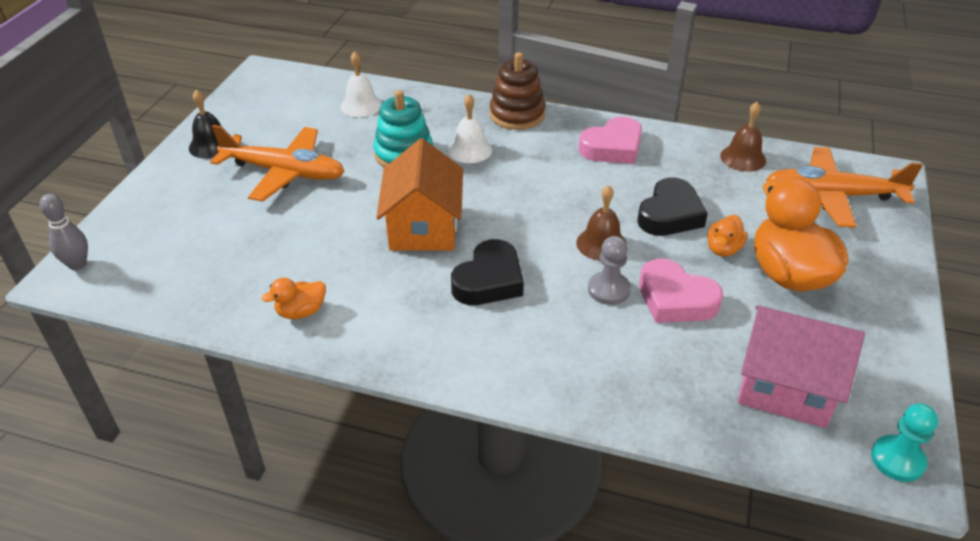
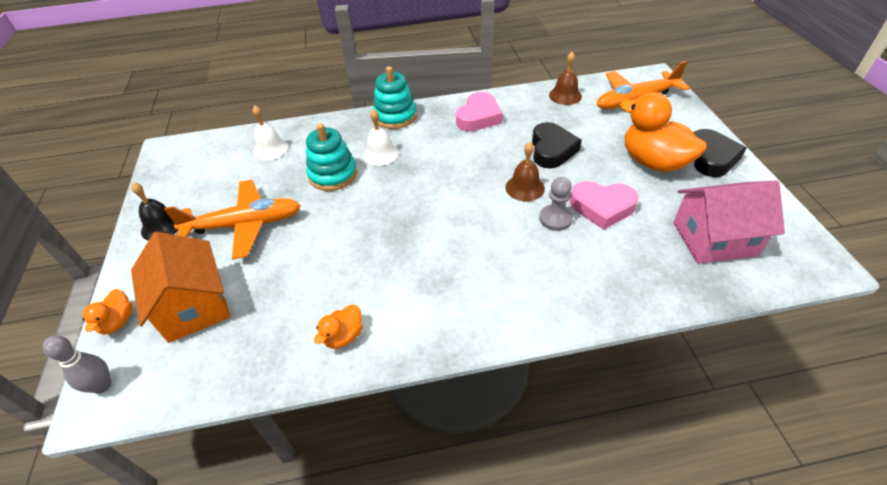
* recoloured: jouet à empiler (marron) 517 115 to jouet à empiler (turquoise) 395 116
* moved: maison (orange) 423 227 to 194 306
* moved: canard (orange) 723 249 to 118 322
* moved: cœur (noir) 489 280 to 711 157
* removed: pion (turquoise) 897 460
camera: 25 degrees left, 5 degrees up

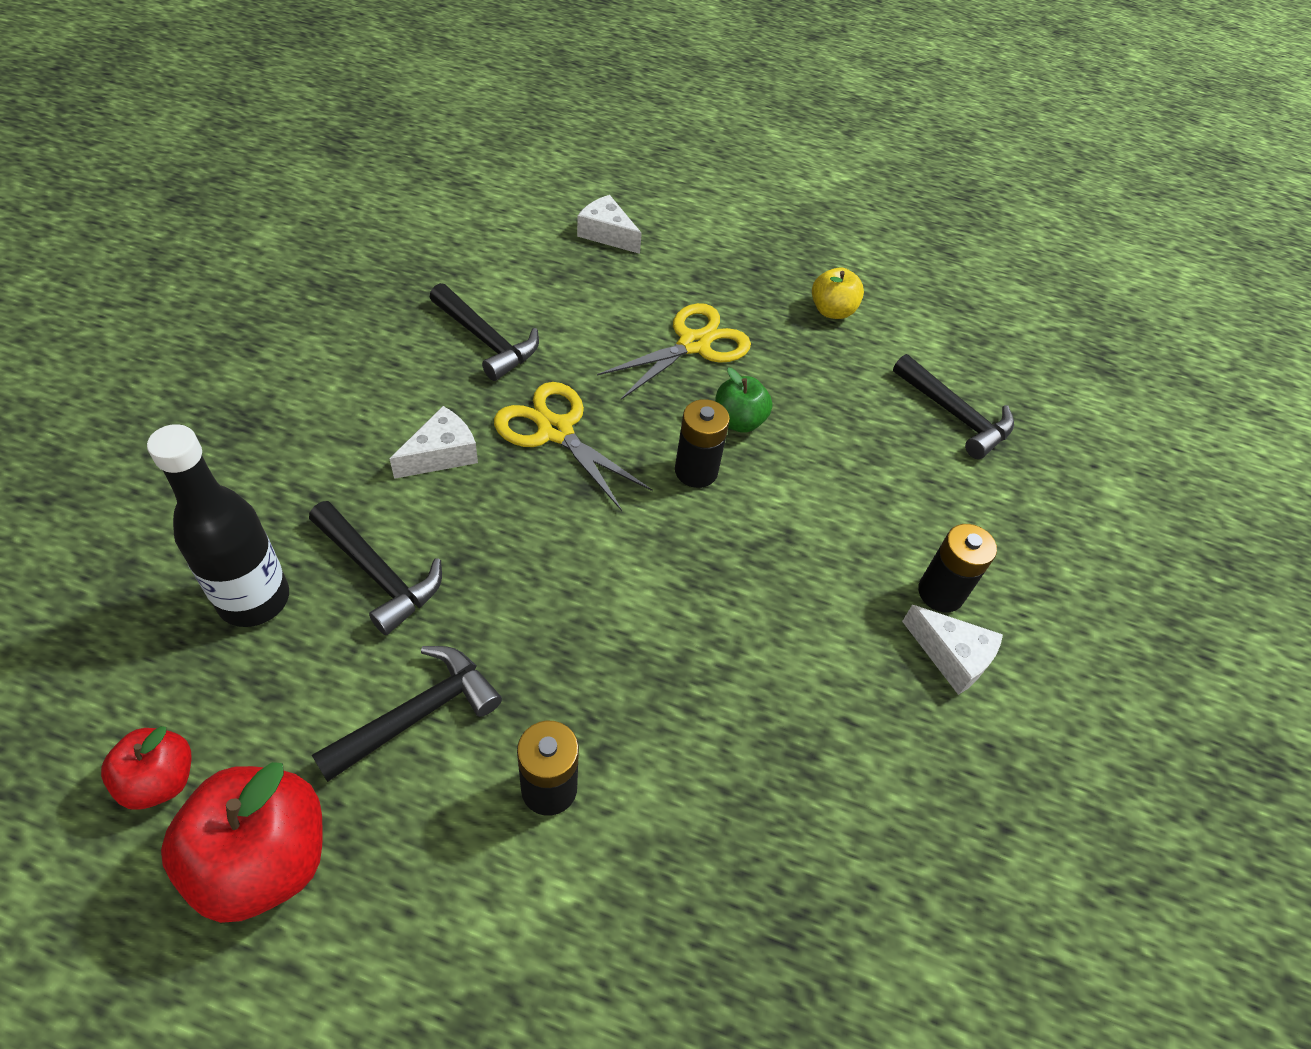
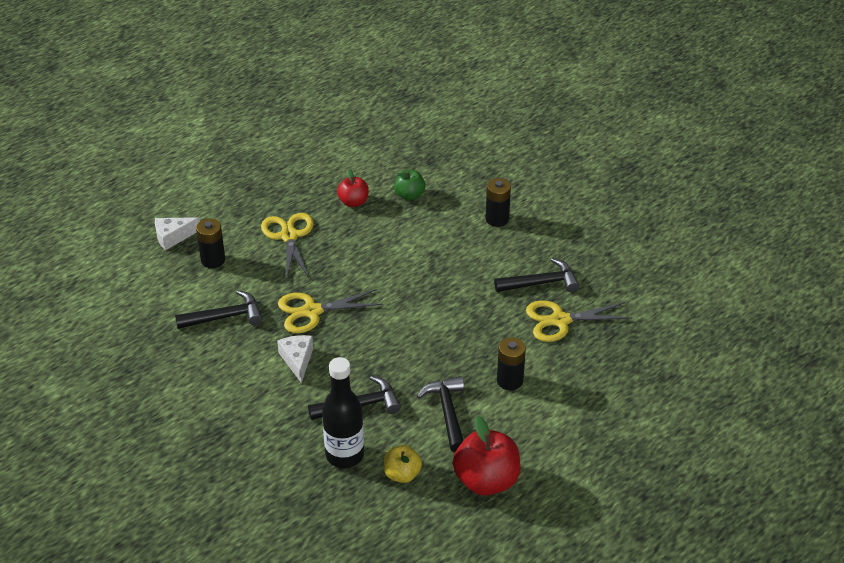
* moved: pomme (jaune) 832 311 to 402 474
* moved: marteau (noir) 955 415 to 541 283
* moved: pomme (vert) 738 421 to 409 195
* moved: pile (noir) 696 471 to 213 260
* removed: fromage (blanc) 952 656
* moved: pomme (rouge) 160 780 to 353 202
* added: ciseaux (jaune) 560 320
camera: 55 degrees left, 10 degrees down

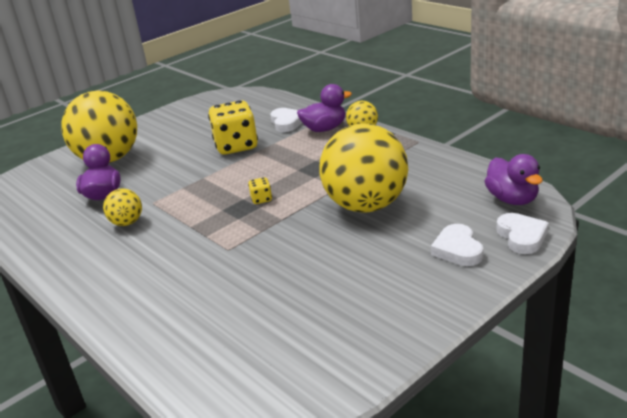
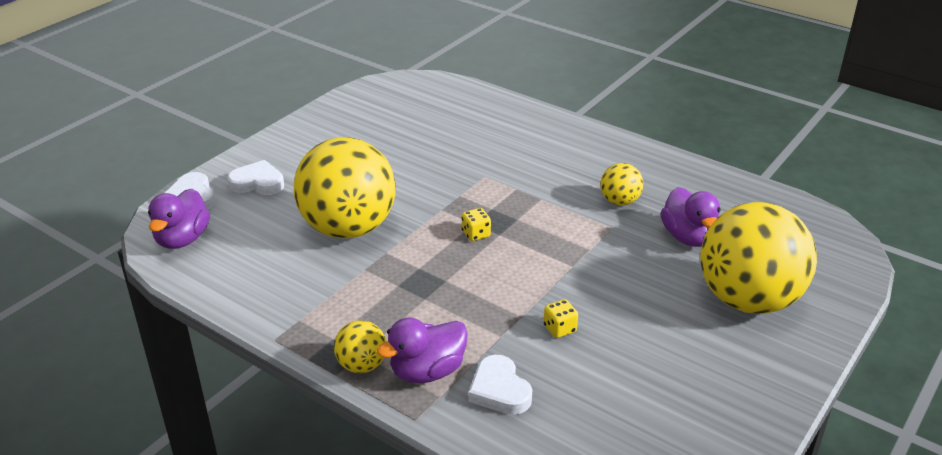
* resized: dé (jaune) 236 146 = 559 329 x0.42
* turned: canard (violet) 512 199 = 182 239 135 degrees counterclockwise
* turned: cœur (blanc) 457 249 = 258 183 60 degrees counterclockwise
camera: 165 degrees right, 5 degrees up

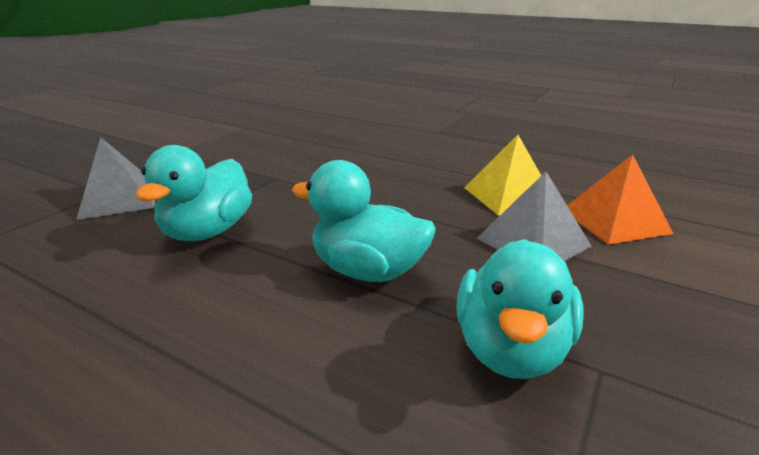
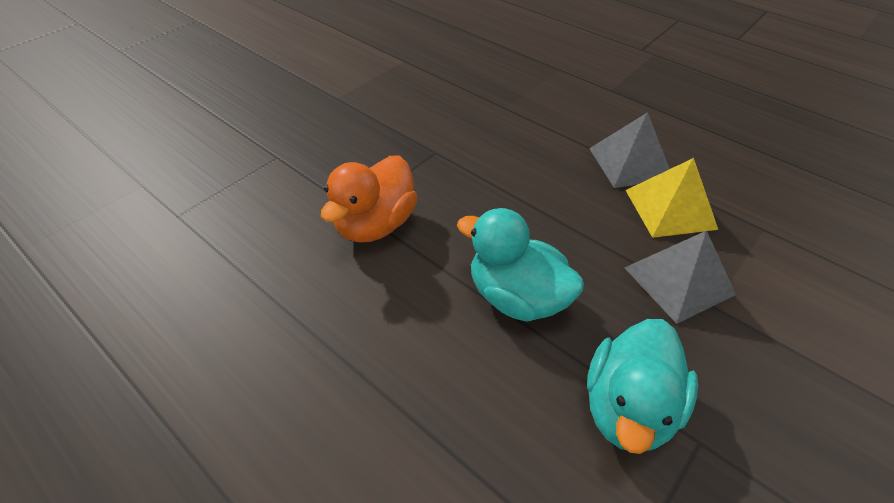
* moved: pyramide (gris) 118 199 to 630 163
* recoloured: canard (turquoise) 208 231 to canard (orange) 375 224
* removed: pyramide (orange) 614 221
camera: 10 degrees right, 20 degrees up

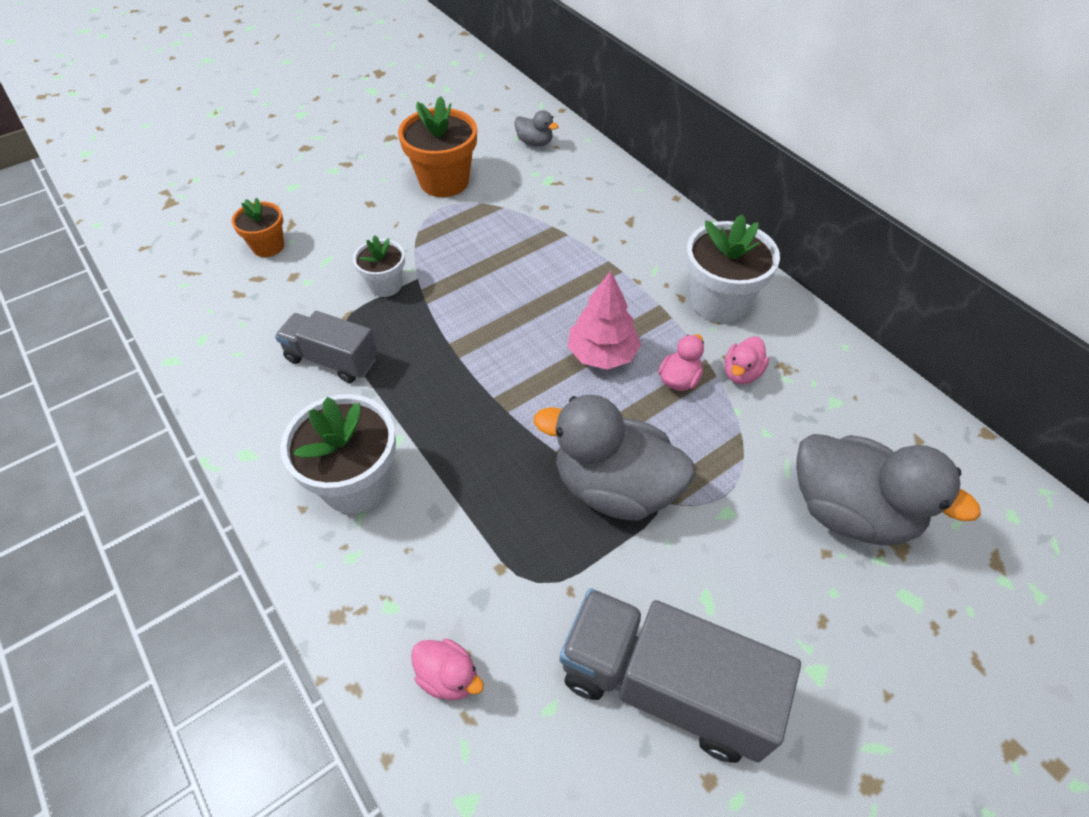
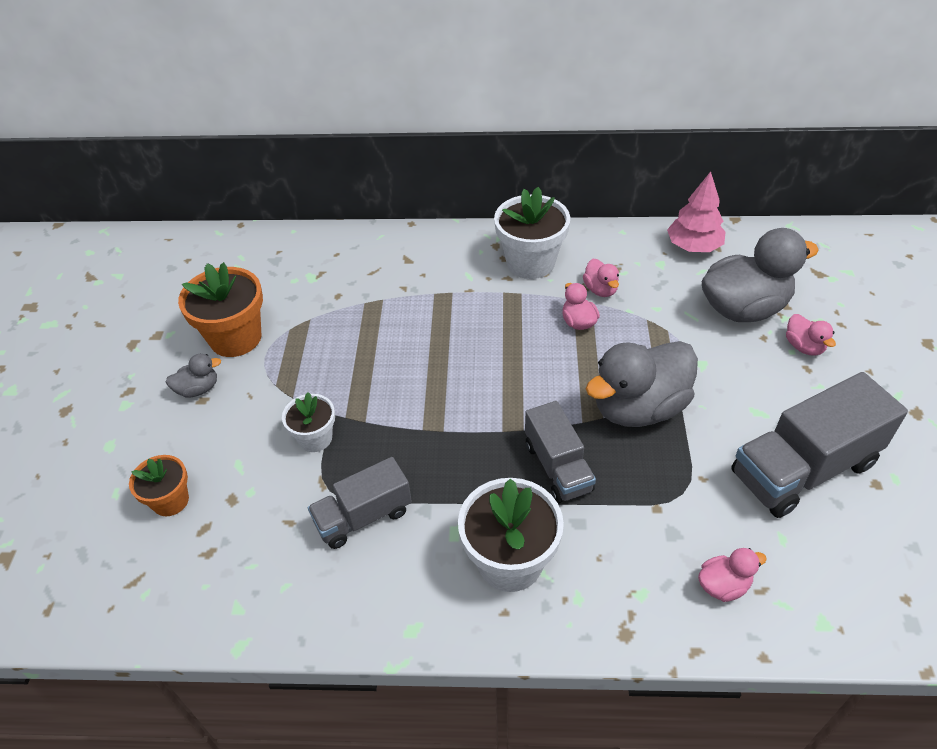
* moved: canard (gris) 535 143 to 198 389
* moved: arbre (rose) 602 354 to 693 246
* added: canard (rose) 804 346
* added: camion (gris) 557 467
camera: 50 degrees left, 5 degrees down

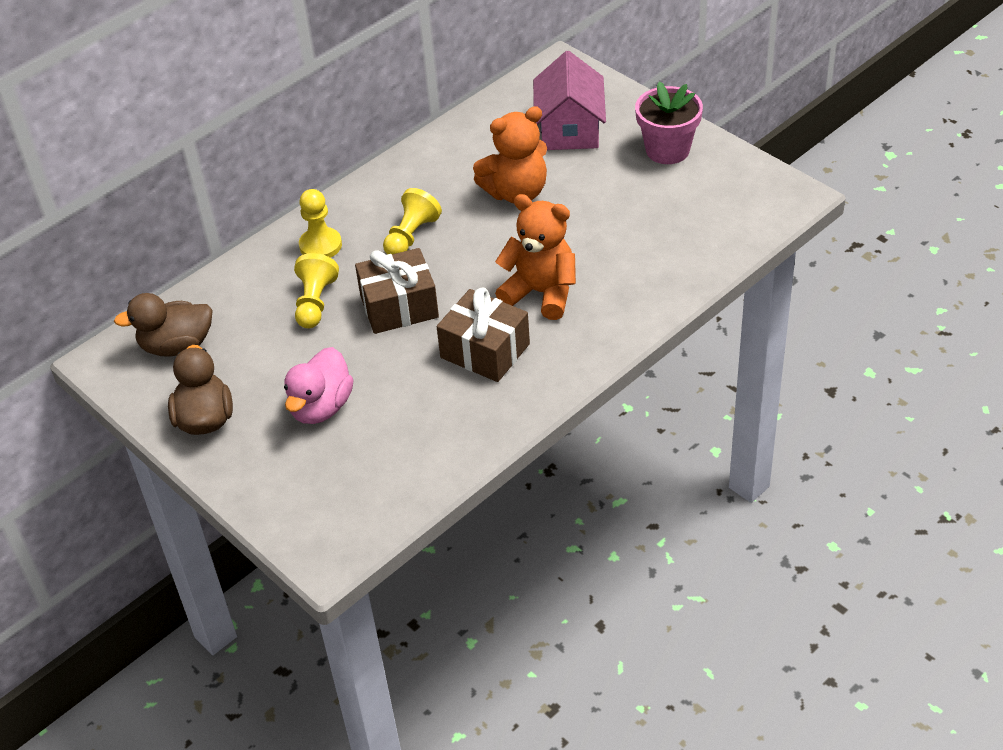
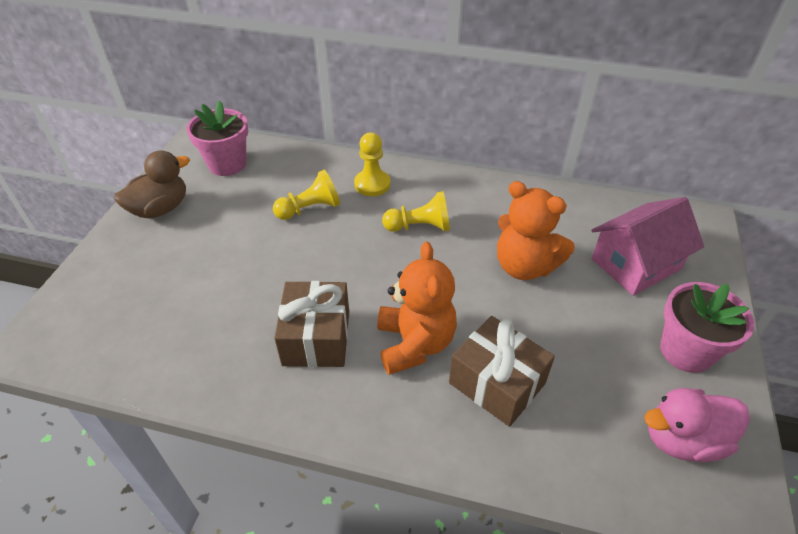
* moved: cadeau (marron) 399 306 to 497 383
* replaced: canard (marron) 177 346 to pot de fleurs (rose) 227 164
* moved: canard (rose) 321 407 to 683 439
camera: 55 degrees right, 0 degrees up

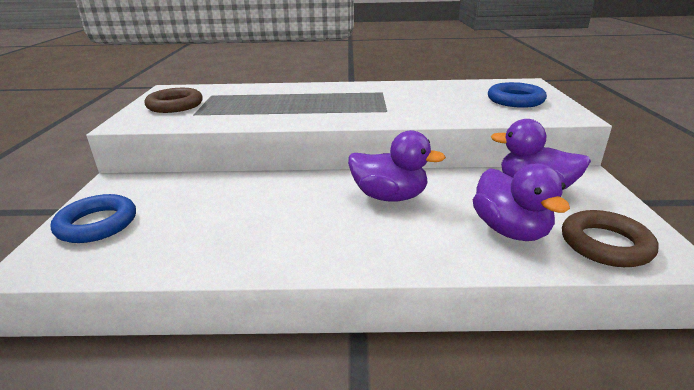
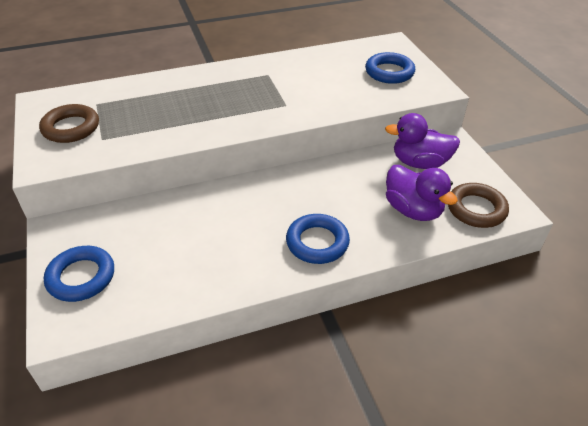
* removed: canard (violet) 389 196
* added: anneau (bleu) 317 242
camera: 20 degrees left, 15 degrees up

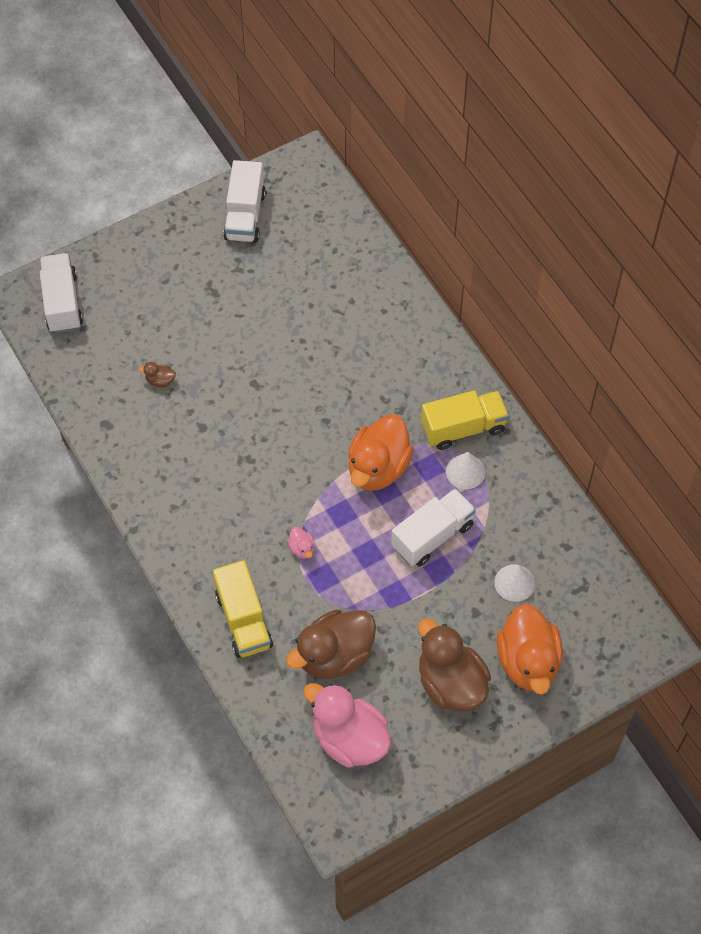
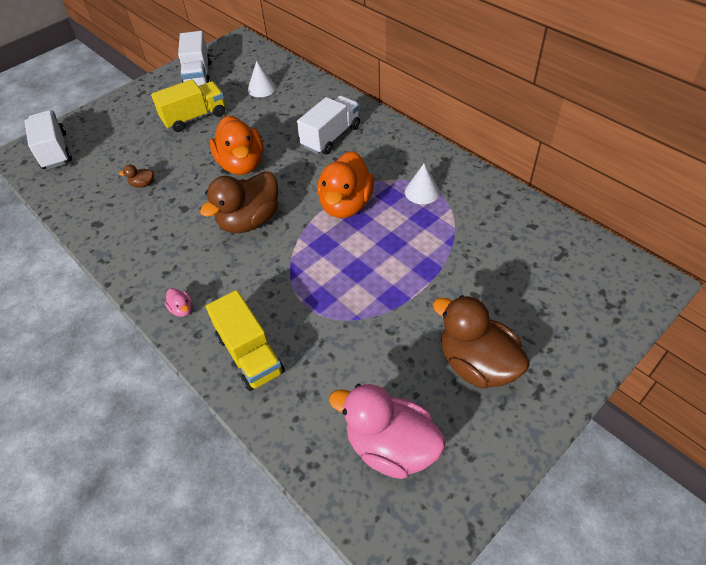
* moved: camion (jaune) 463 428 to 194 118
* moved: camion (blanc) 432 536 to 331 137
* moved: canard (rose) 302 548 to 182 309
* moved: cône (blanc) 514 582 to 261 88
* moved: canard (orange) 528 661 to 242 164
* moved: canard (marron) 334 655 to 249 221
camera: 10 degrees left, 10 degrees down

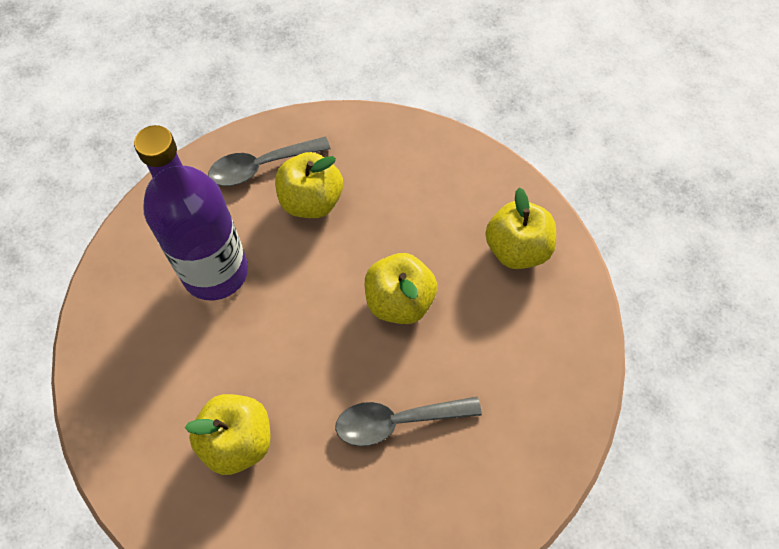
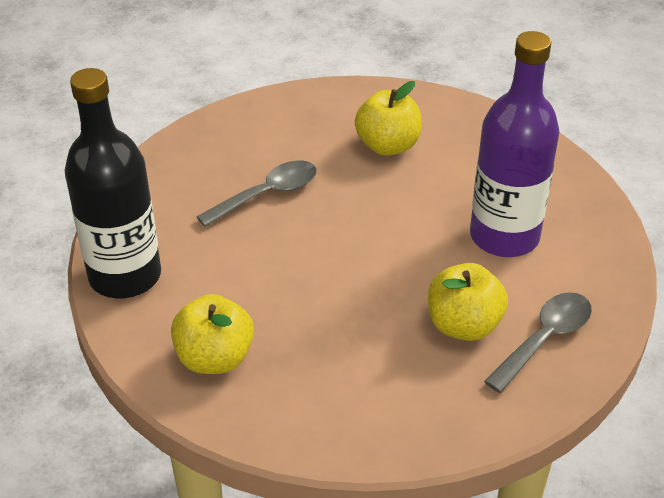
* removed: pomme (jaune) 399 301
* added: bouteille (noir) 125 276
camera: 155 degrees right, 20 degrees down

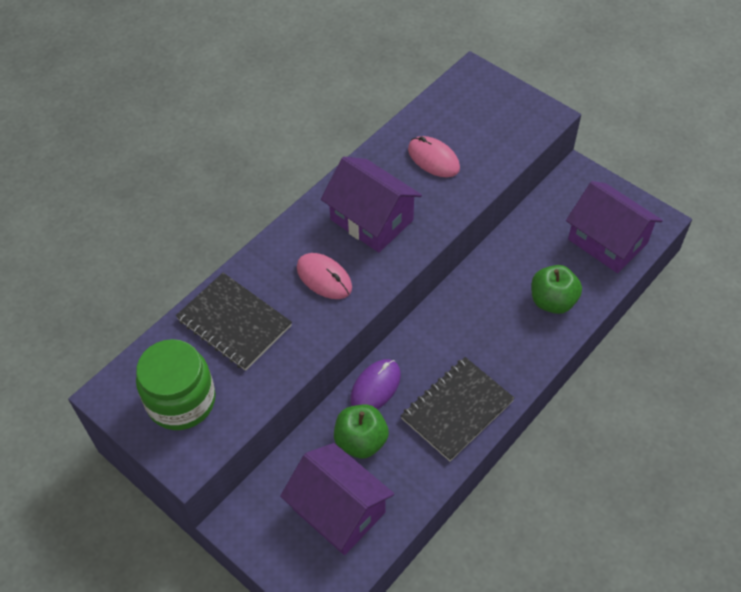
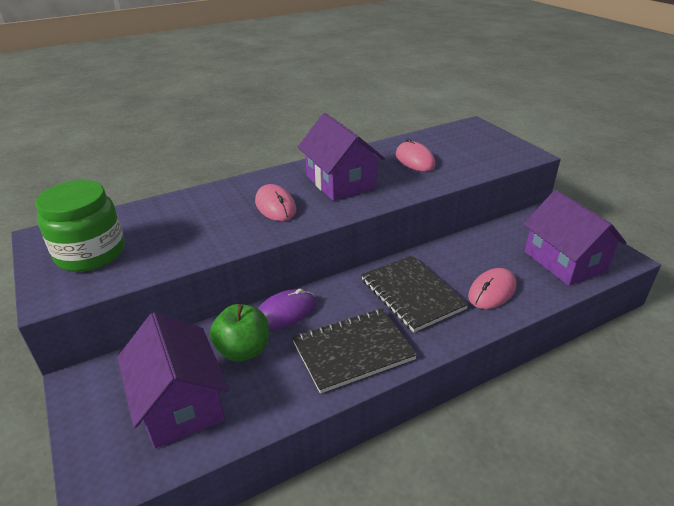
* replaced: pomme (vert) 552 301 to souris (rose) 492 291
* moved: carnet (noir) 234 323 to 412 294
camera: 20 degrees right, 20 degrees down

